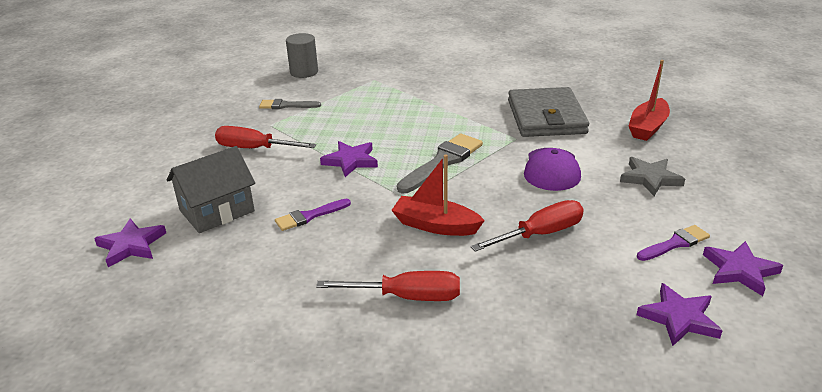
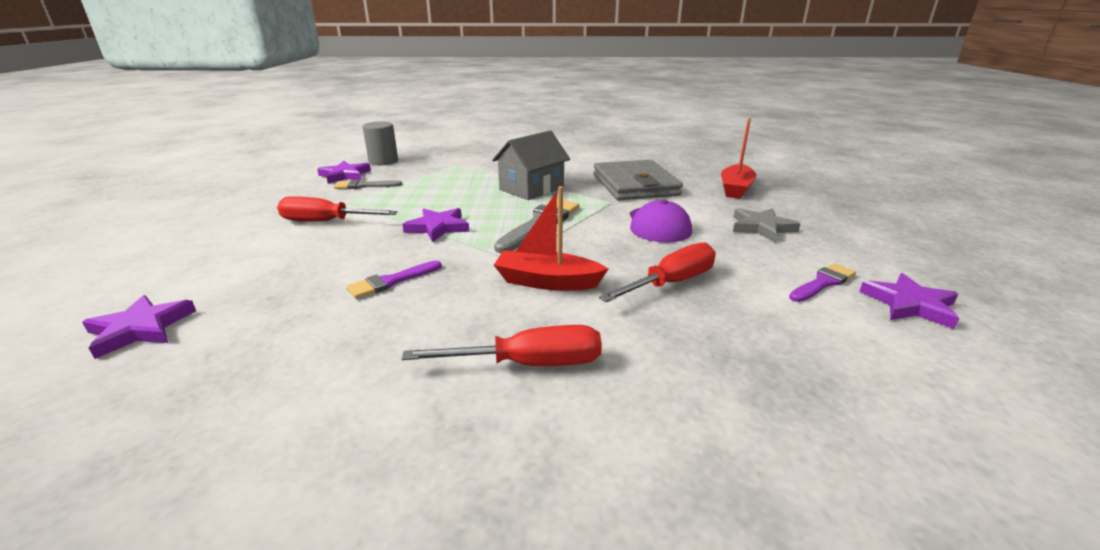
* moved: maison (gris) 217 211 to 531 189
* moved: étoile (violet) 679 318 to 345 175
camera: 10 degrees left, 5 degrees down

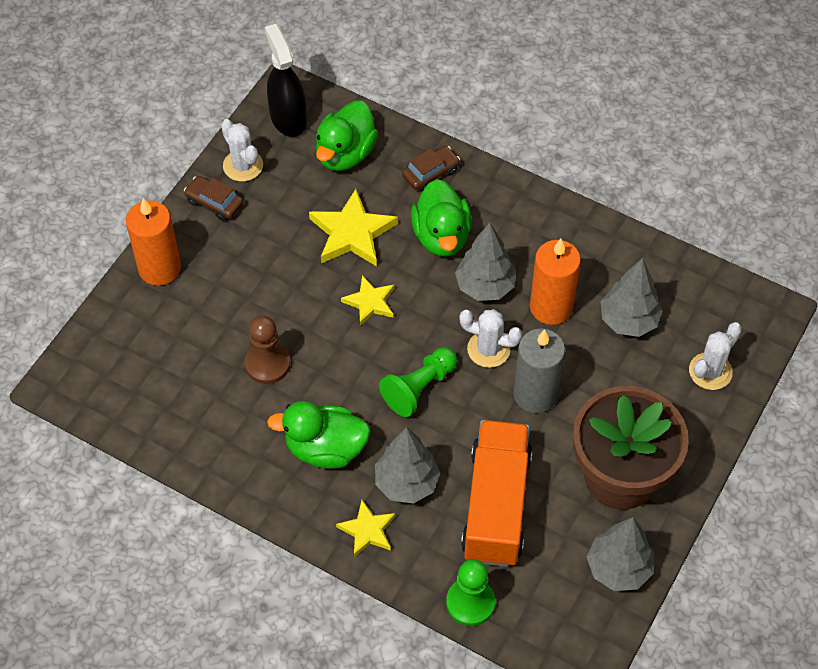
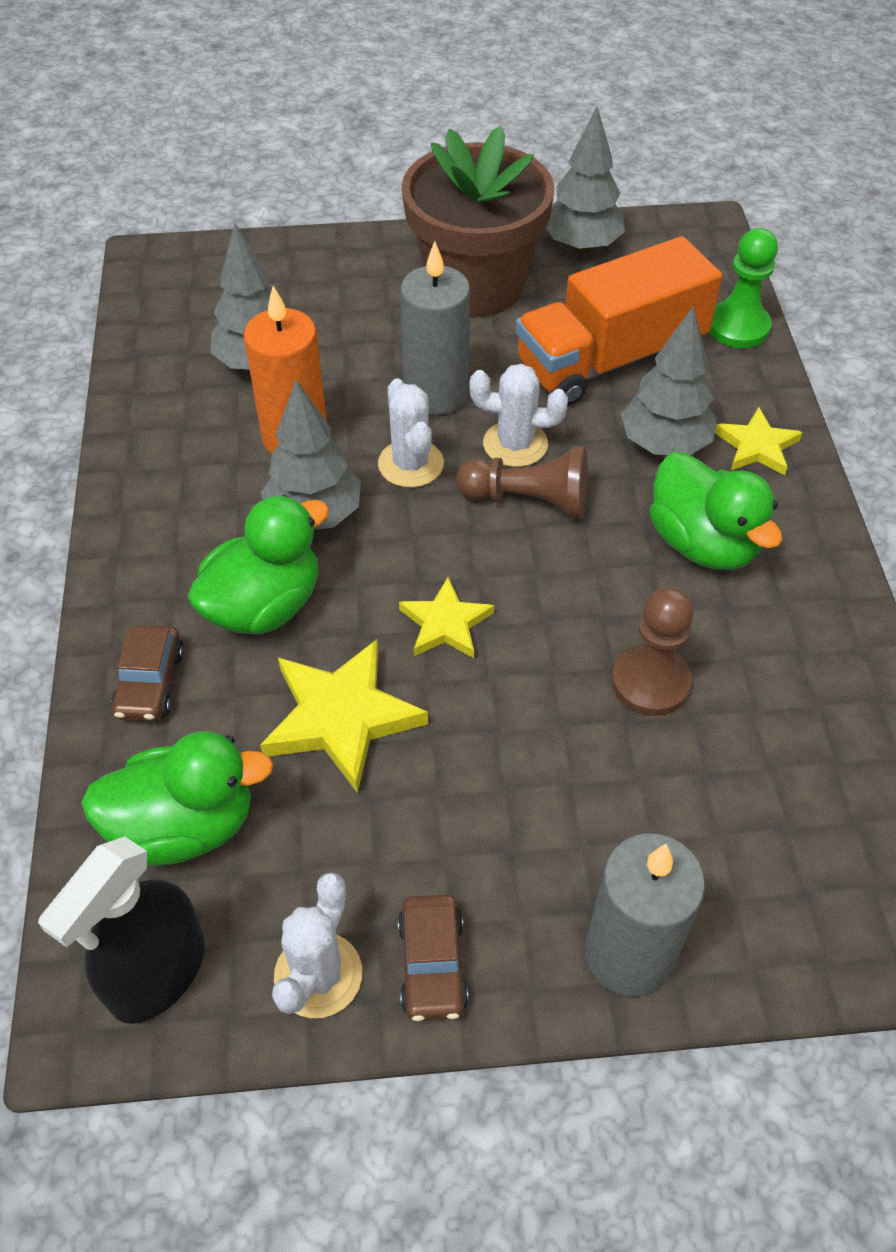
* turned: voiture (marron) 430 173 = 150 683 105 degrees counterclockwise
* recoloured: bougie (orange) 159 268 to bougie (gris) 629 954
* moved: cactus (blanc) 710 371 to 515 444
* recoloured: pion (vert) 419 388 to pion (marron) 529 500
camera: 125 degrees left, 5 degrees down

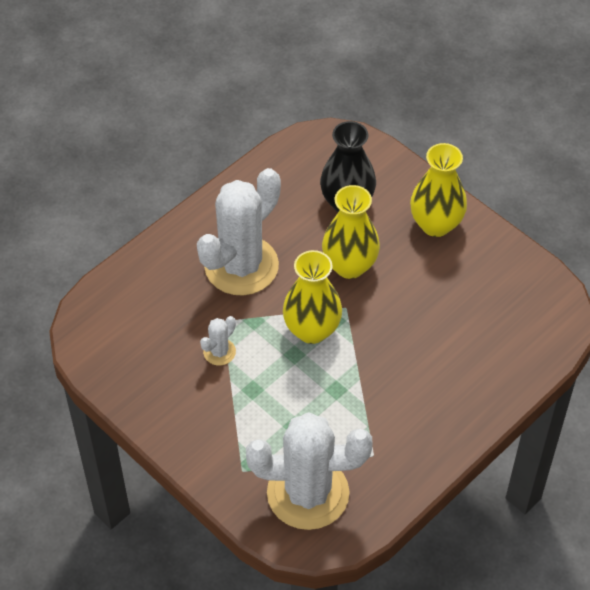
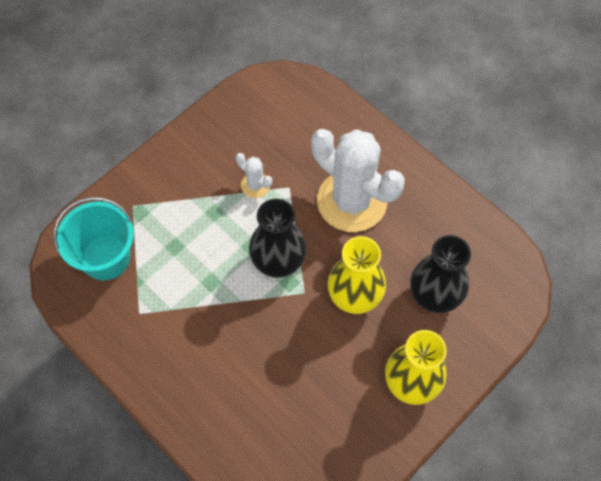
* recoloured: vase (jaune) 312 330 to vase (noir) 278 262
* replaced: cactus (blanc) 308 493 to seau (turquoise) 106 257
camera: 90 degrees right, 10 degrees up

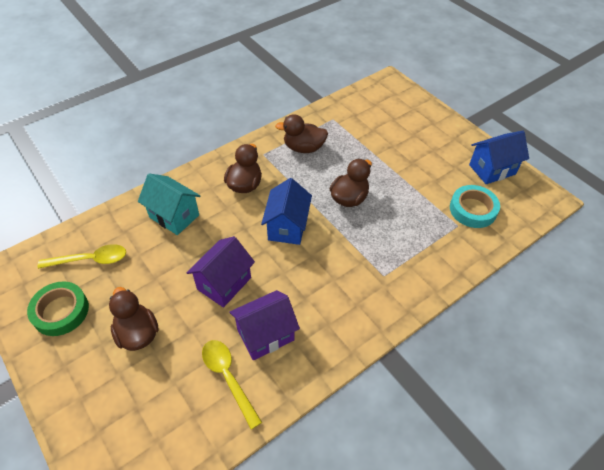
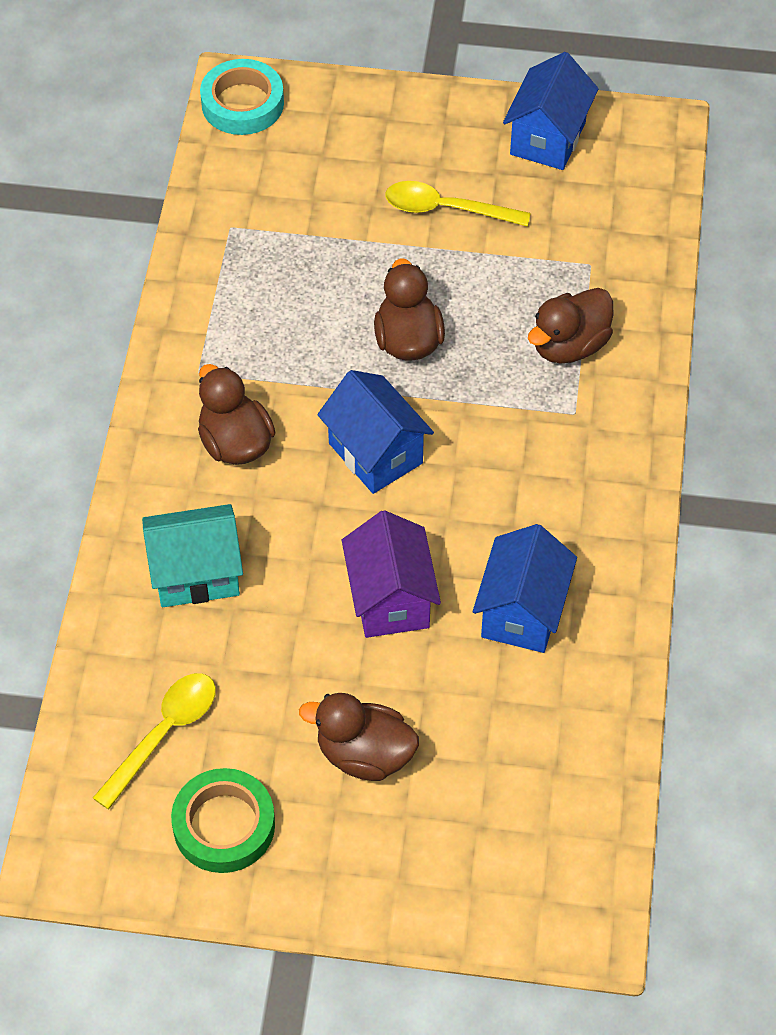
* moved: canard (marron) 303 148 to 569 345
* moved: ruban adhésif (turquoise) 473 209 to 242 103
* recoloured: maison (violet) 265 335 to maison (bleu) 522 612
* moved: cuillère (jaune) 228 377 to 446 209
camera: 45 degrees left, 5 degrees up

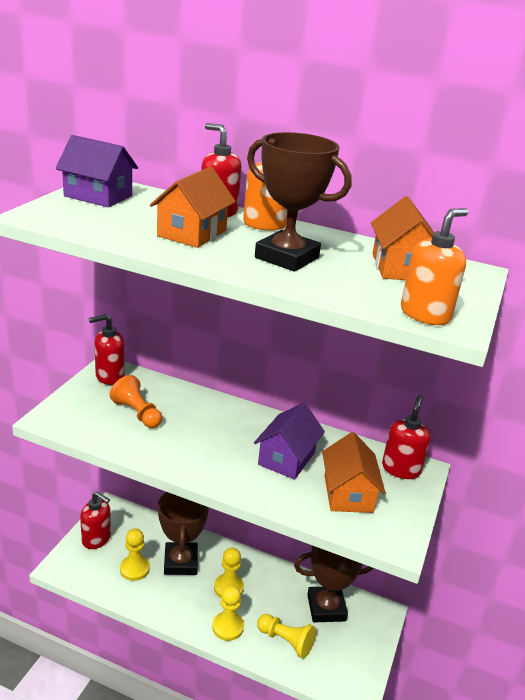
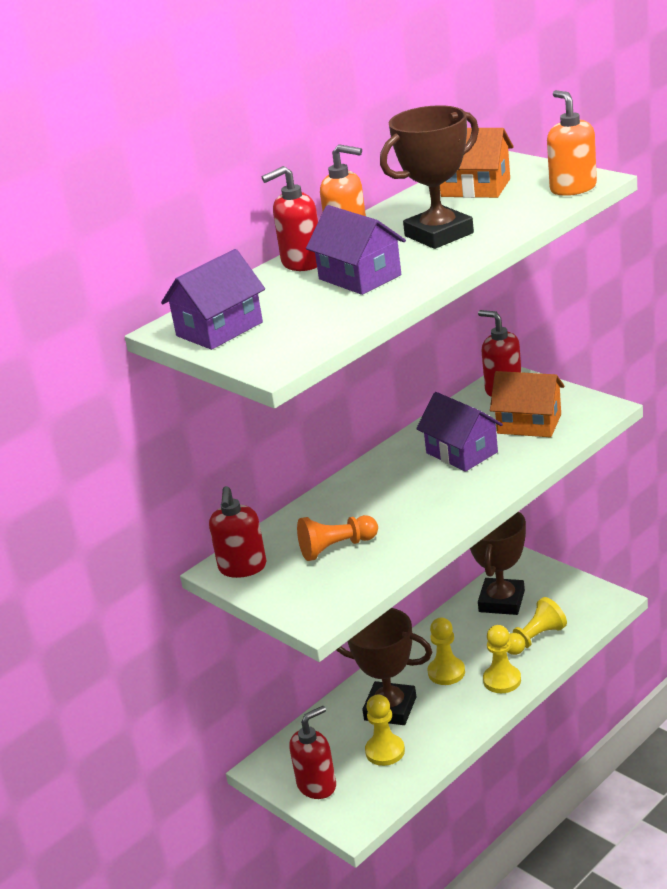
* recoloured: maison (orange) 192 233 to maison (violet) 360 277
camera: 60 degrees left, 0 degrees up

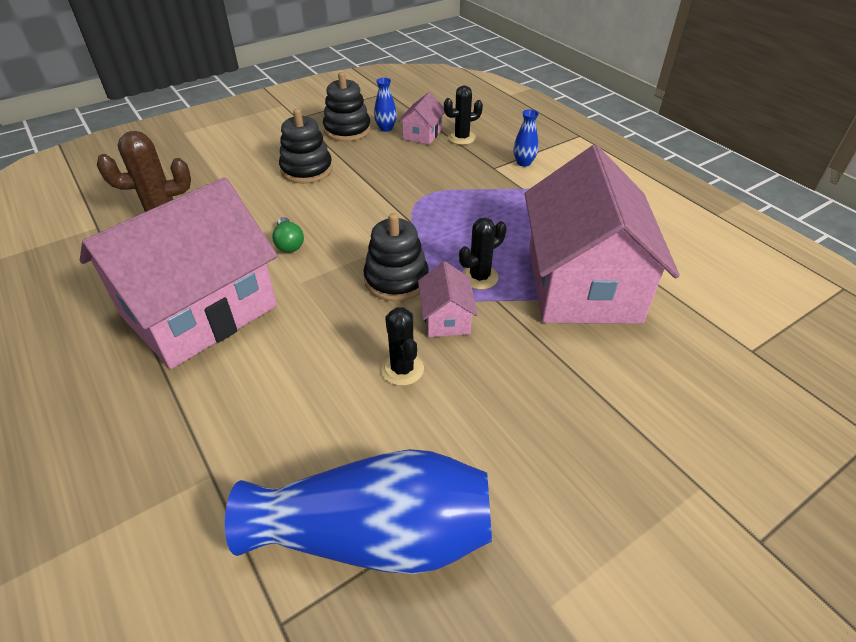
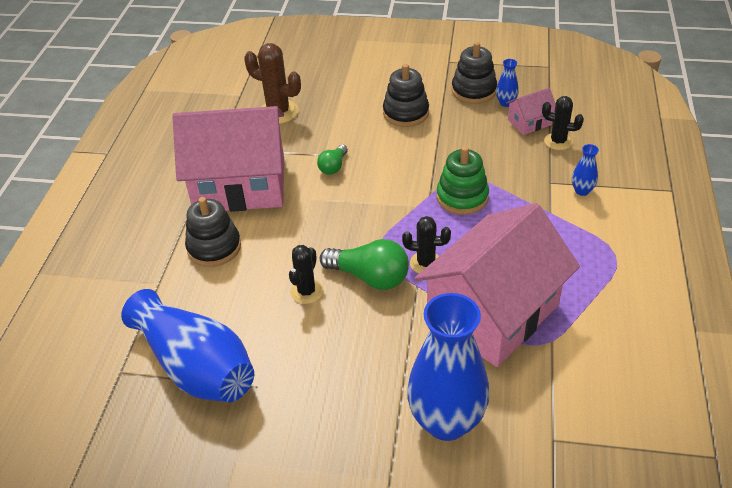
* moved: jouet à empiler (noir) 396 280 to 214 247
* replaced: maison (rose) 446 318 to ampoule (vert) 369 277
* added: jouet à empiler (vert) 462 197
* added: vase (bleu) 446 421
camera: 45 degrees right, 0 degrees up

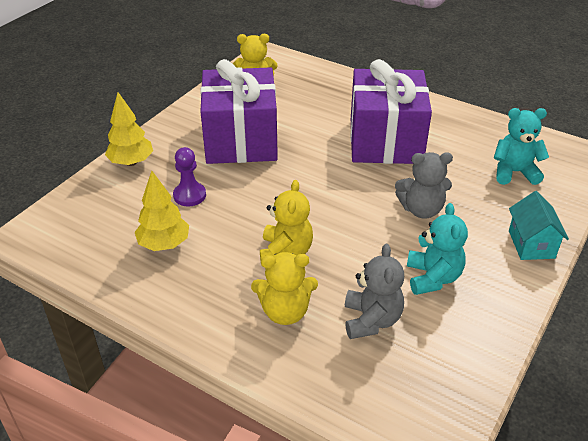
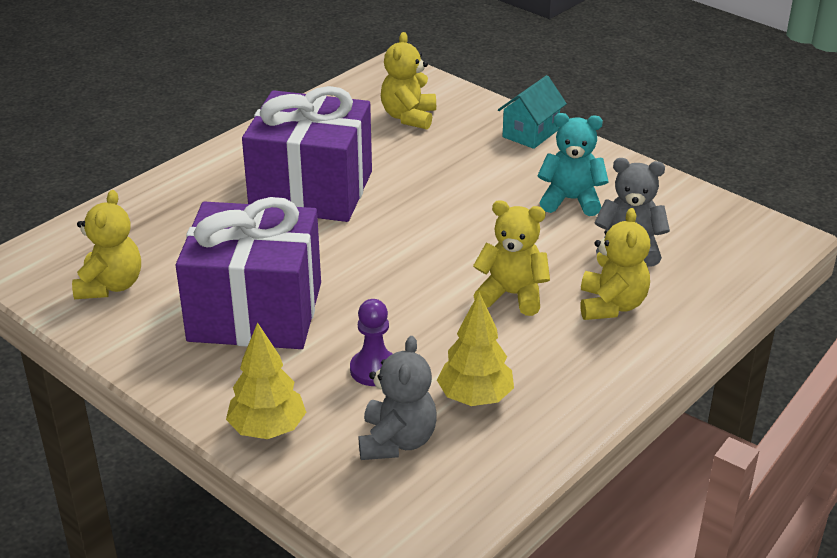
* recoloured: ours en peluche (turquoise) 514 172 to ours en peluche (jaune) 409 117
* moved: ours en peluche (gris) 421 209 to 397 441
* turned: maison (turquoise) 531 244 = 530 133 60 degrees counterclockwise
camera: 80 degrees left, 5 degrees down

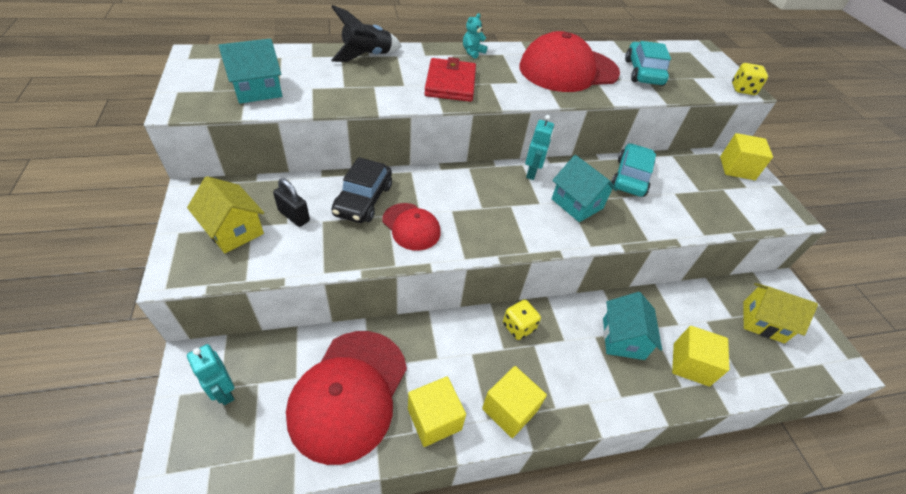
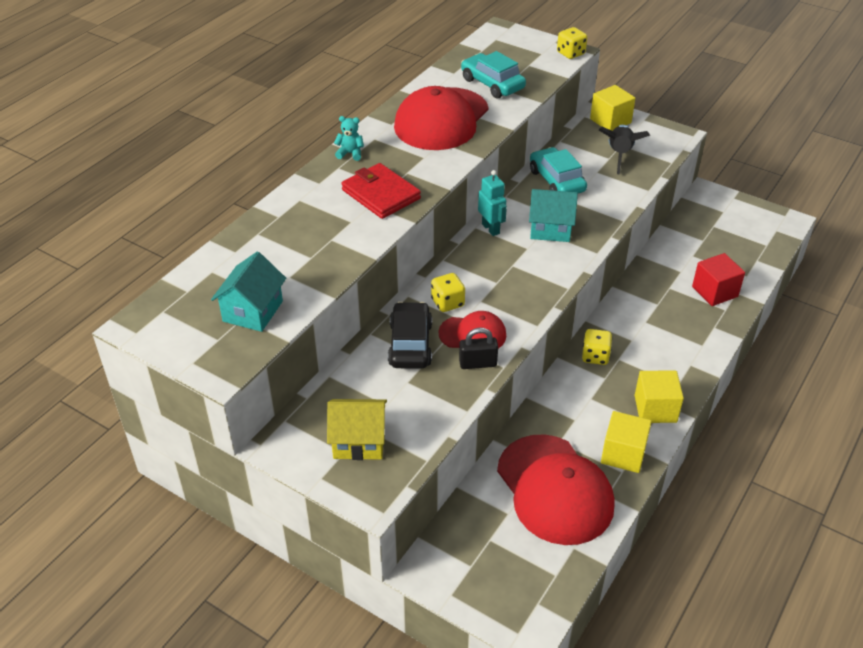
* moved: fusée (noir) 367 56 to 619 155
* turned: ours en peluche (turquoise) 472 52 = 350 153 105 degrees clockwise
* turned: voiture (noir) 363 200 = 410 344 150 degrees counterclockwise
* moved: cadenas (noir) 294 216 to 478 363
* removed: maison (jaune) 763 322
* removed: maison (turquoise) 623 338
* recoloured: cube (jaune) 690 364 to cube (rouge) 714 291
* removed: robot (turquoise) 224 392
* added: dé (jaune) 447 303
camera: 40 degrees left, 5 degrees down

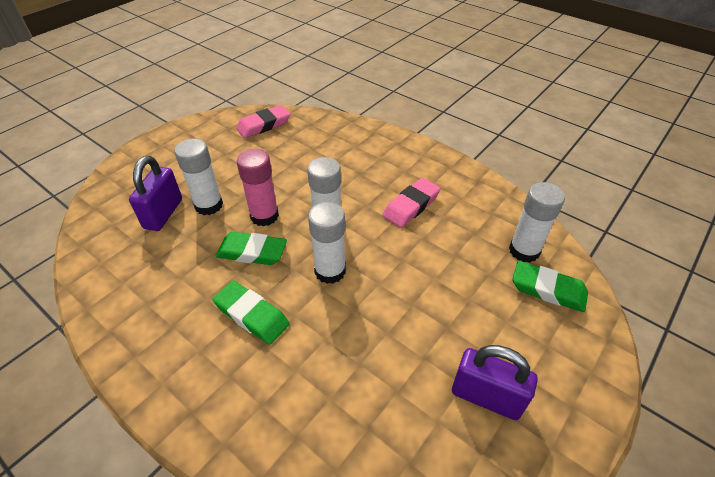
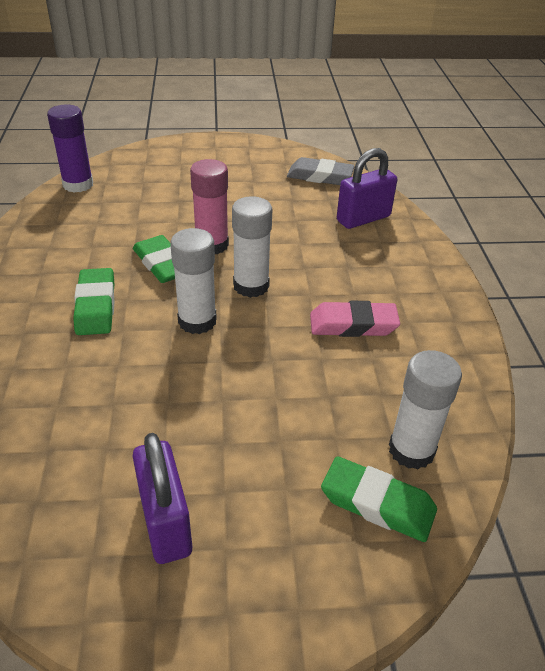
* recoloured: gomme (rose) 264 125 to gomme (gris) 320 176
* removed: bâton de colle (blanc) 208 205
* moved: cadenas (violet) 163 214 to 363 218
* turned: gomme (vert) 548 290 = 377 503 45 degrees counterclockwise
* added: bâton de colle (violet) 78 184
camera: 45 degrees right, 5 degrees down

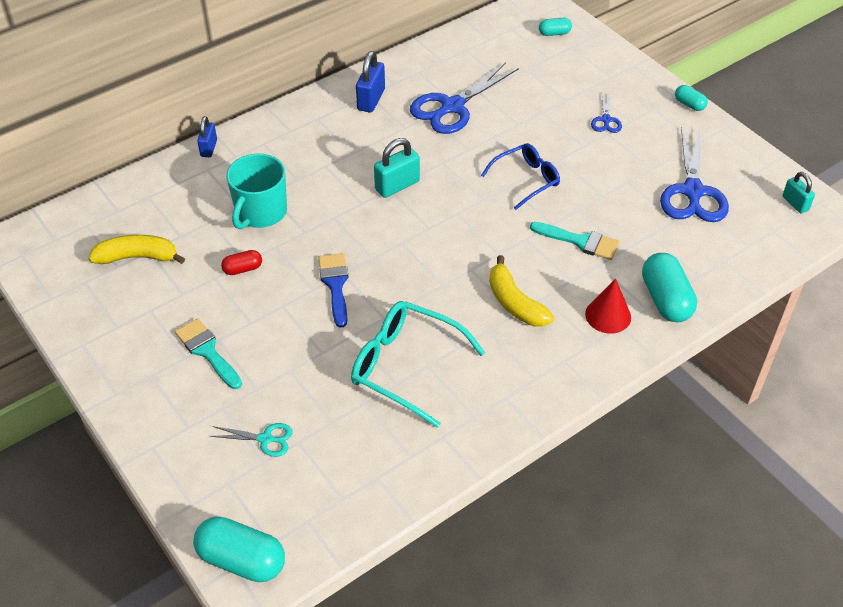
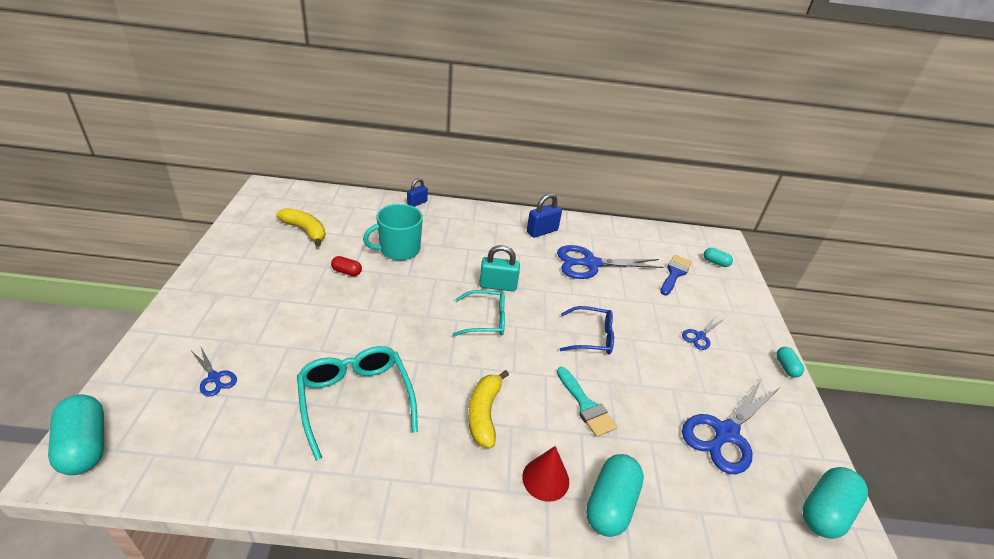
* replaced: cadenas (turquoise) 795 203 to gélule (turquoise) 825 511
* moved: pinceau (bleu) 335 285 to 674 273
* removed: pinceau (turquoise) 207 351
* recoloured: ciseaux (turquoise) 265 439 to ciseaux (bleu) 214 378
* added: lunettes (turquoise) 486 320
camera: 35 degrees right, 10 degrees down

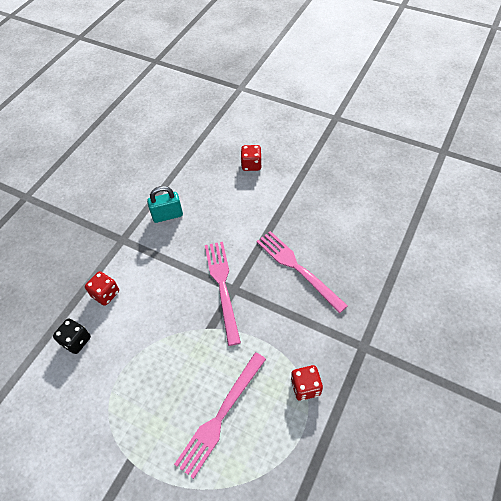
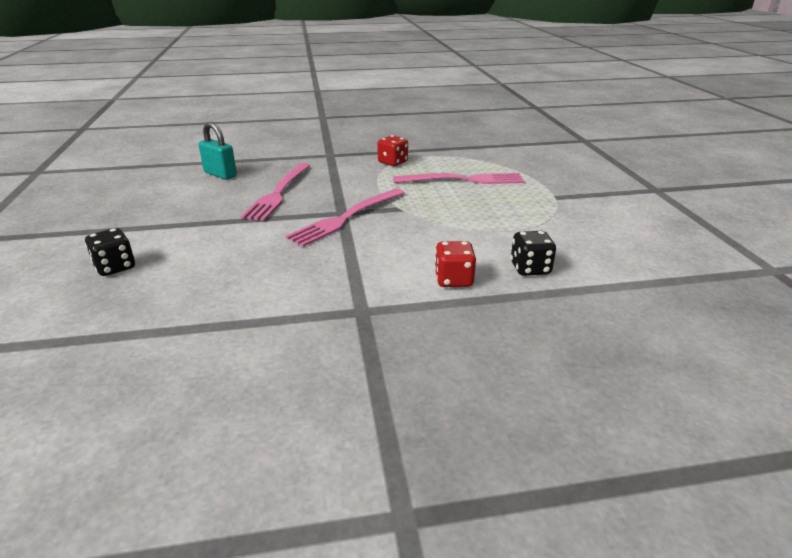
* recoloured: dé (rouge) 251 165 to dé (noir) 115 267
* moved: cadenas (turquoise) 167 215 to 220 174
camera: 130 degrees left, 25 degrees down

